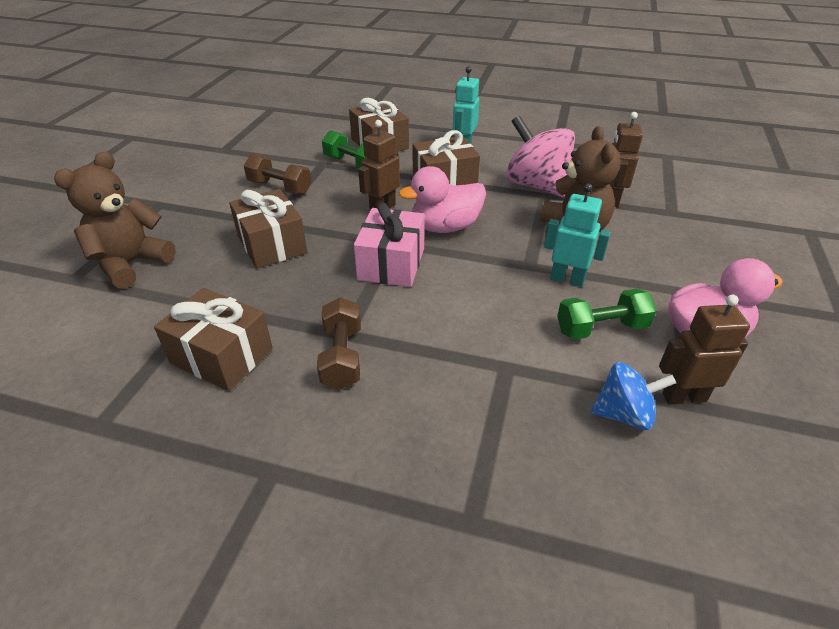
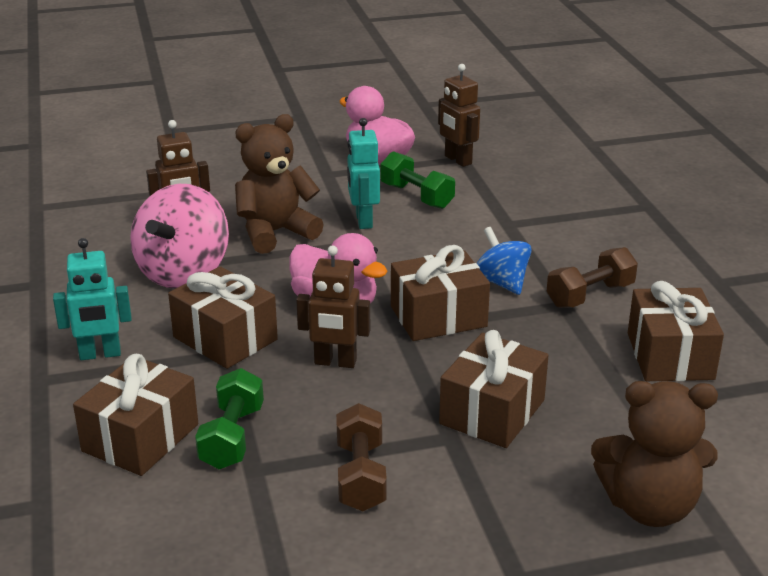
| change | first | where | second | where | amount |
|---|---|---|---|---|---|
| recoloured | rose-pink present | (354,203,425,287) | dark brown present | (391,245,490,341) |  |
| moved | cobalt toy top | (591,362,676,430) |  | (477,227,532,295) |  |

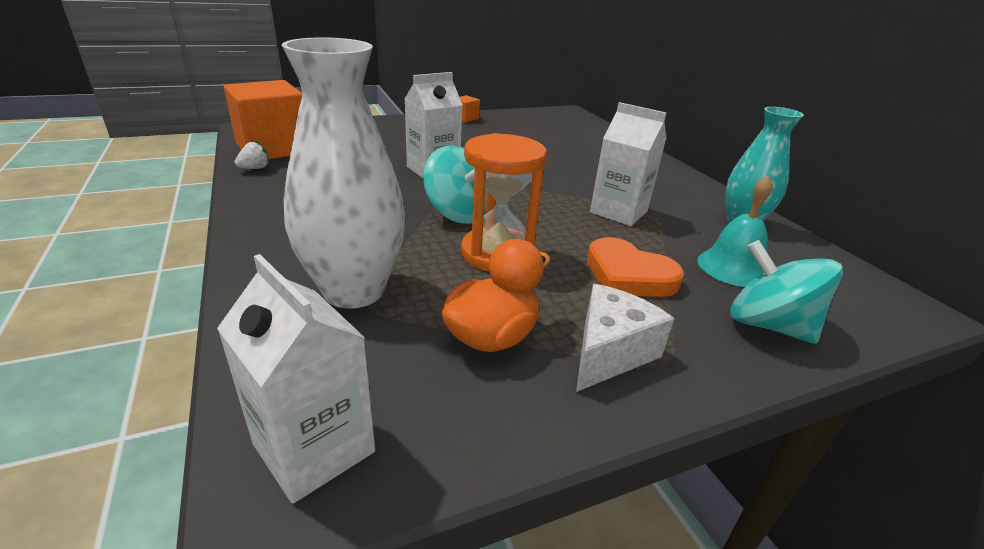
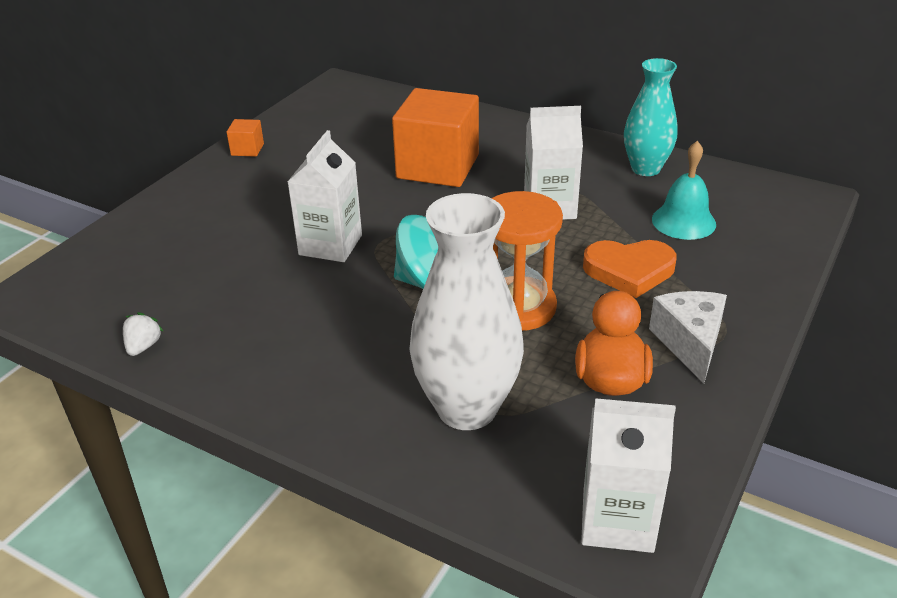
| change | first | where | second | where | amount |
|---|---|---|---|---|---|
| moved | bright orange cube | (224,80,302,159) |  | (392,88,479,187) |  |
| removed | aqua toy top | (730,240,843,344) |  |  |  |

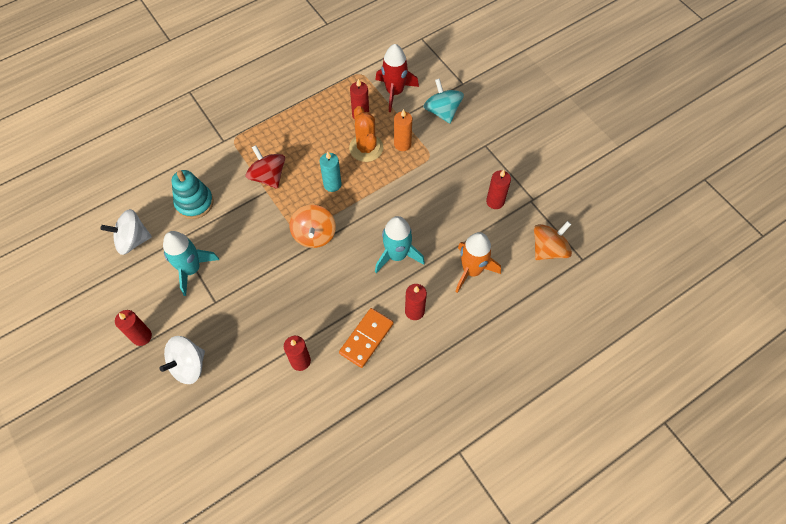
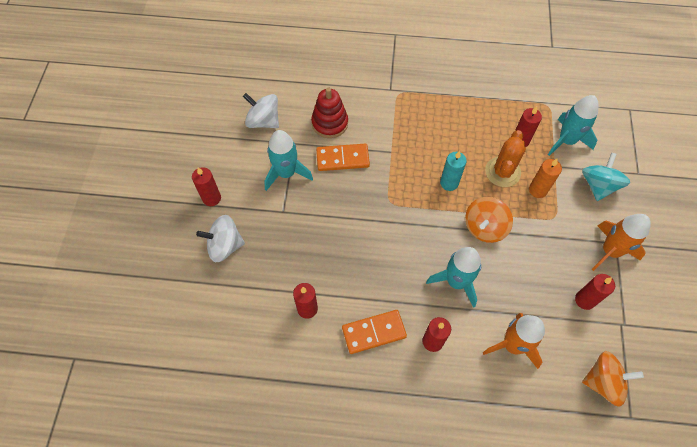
| change | first | where | second | where | amount |
|---|---|---|---|---|---|
| recoloured | aqua ring stacker | (172,170,213,219) | scarlet ring stacker | (311,88,348,138) |  |
| removed | scarlet toy top | (246,145,285,189) |  |  |  |
| moved | bright orange toy top | (289,205,336,248) |  | (465,197,513,243) |  |
| recoloured | scarlet spaceship | (375,44,419,112) | aqua spaceship | (548,95,598,156) |  |
| added |  |  | bright orange domino | (316,144,370,171) |  |
| added |  |  | bright orange spaceship | (592,214,651,271) |  |

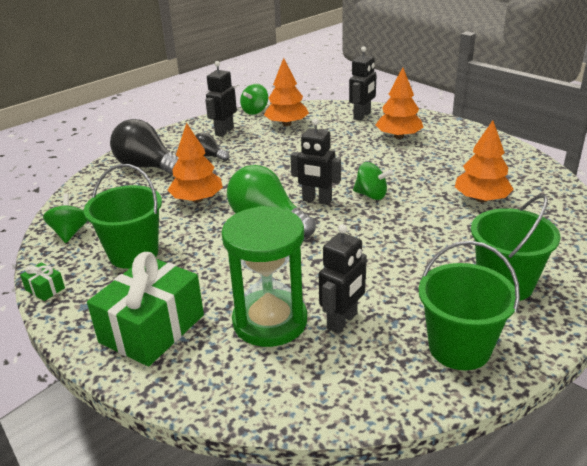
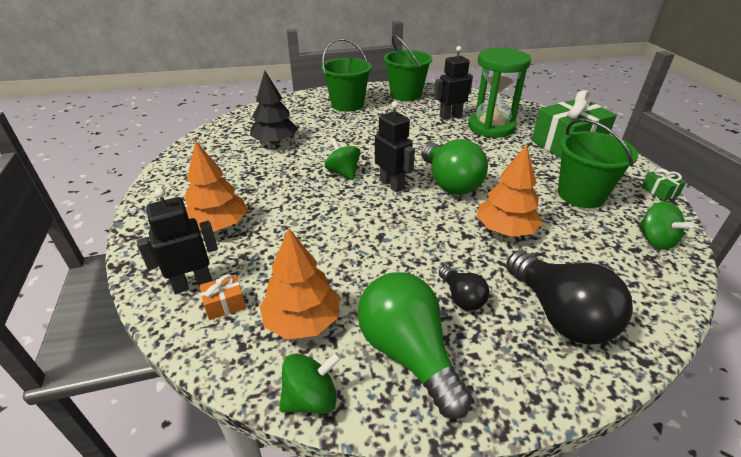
| change | first | where | second | where | amount |
|---|---|---|---|---|---|
| turned | green toy top | (43,194,88,243) |  | (638,201,694,250) | 45 degrees counterclockwise |
| replaced | ebony robot figure | (205,61,237,137) | green lightbulb | (358,272,472,419) |  |
| recoloured | bright orange tree | (455,120,514,202) | ebony tree | (250,71,298,145) |  |
| added |  |  | bright orange present | (200,274,246,320) |  |

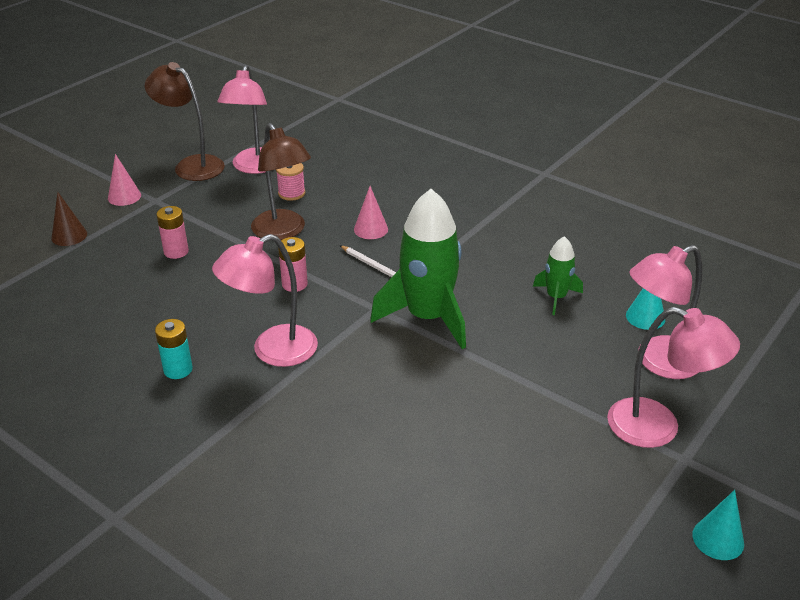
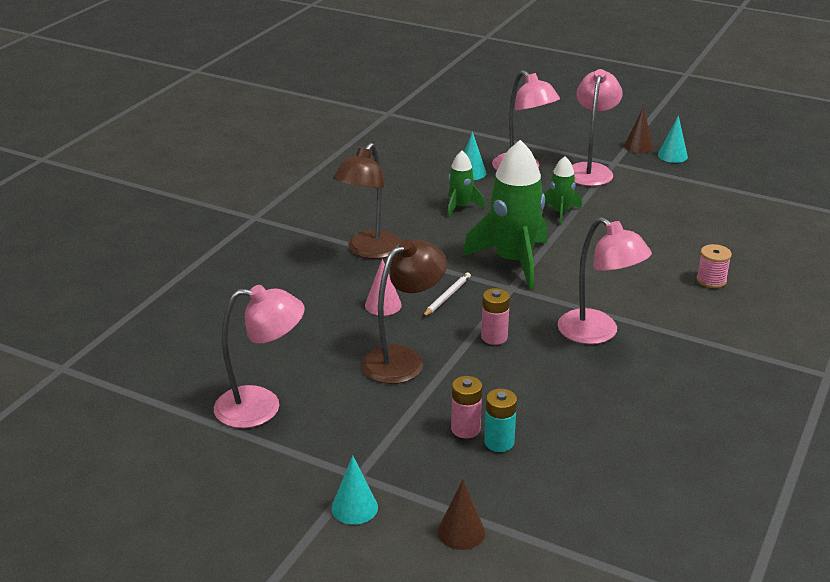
| change | first | where | second | where | amount |
|---|---|---|---|---|---|
| recoloured | rose-pink solid cone | (108,154,141,206) | aqua solid cone | (332,455,378,525) |  |
| moved | dark brown lamp | (145,62,225,181) |  | (333,143,401,259) |  |
| moved | aqua AA battery | (155,319,193,379) |  | (484,389,517,452) |  |
| moved | rose-pink reel of thread | (276,163,305,201) |  | (696,244,732,288) |  |
| added |  |  | green spaceship | (544,156,582,225) |  |
| added |  |  | dark brown solid cone | (624,107,653,153) |  |

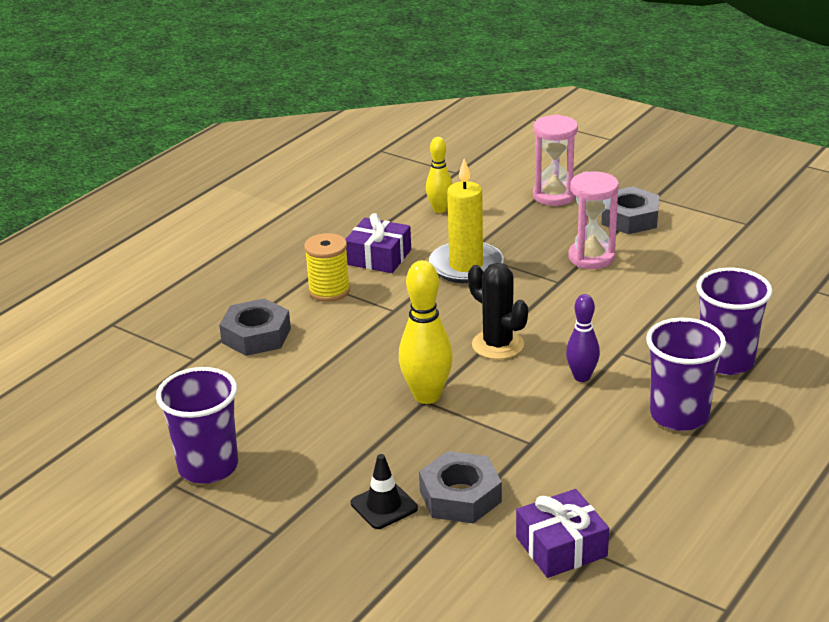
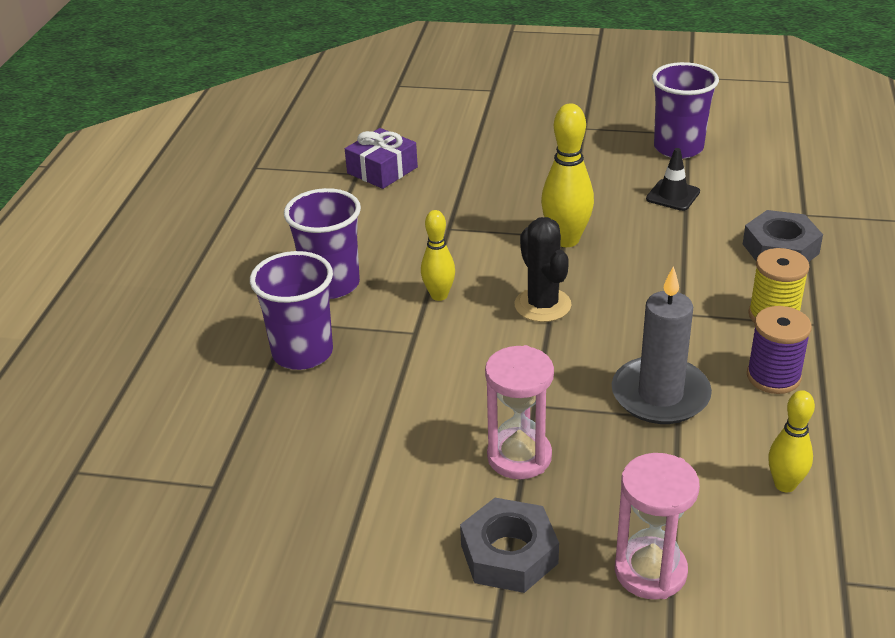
| change | first | where | second | where | amount |
|---|---|---|---|---|---|
| replaced | royal purple present | (345,213,411,273) | royal purple reel of thread | (747,306,812,394) |  |
| moved | ebony road cone | (351,454,418,529) |  | (646,148,700,211) |  |
| removed | ash-grey hex nut | (419,451,502,524) |  |  |  |
| recoloured | yellow candle | (429,159,504,283) | ash-grey candle | (612,266,712,424) |  |
| turned | ebony prickly plant | (468,263,528,360) |  | (514,217,571,322) | 45 degrees clockwise |
| recoloured | royal purple tenpin | (566,294,600,382) | yellow tenpin | (421,210,455,301) |  |

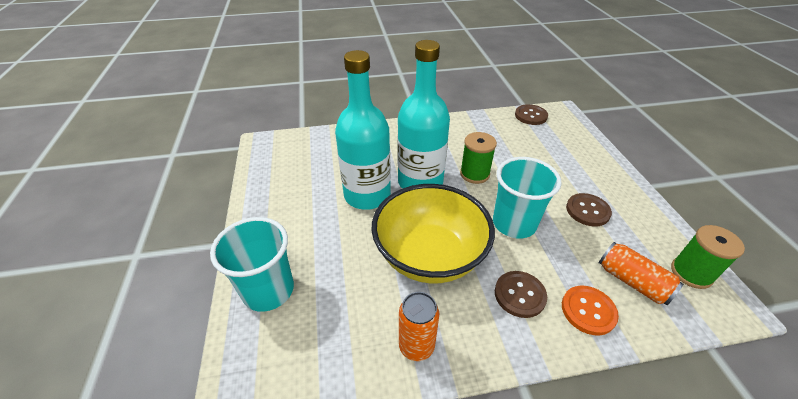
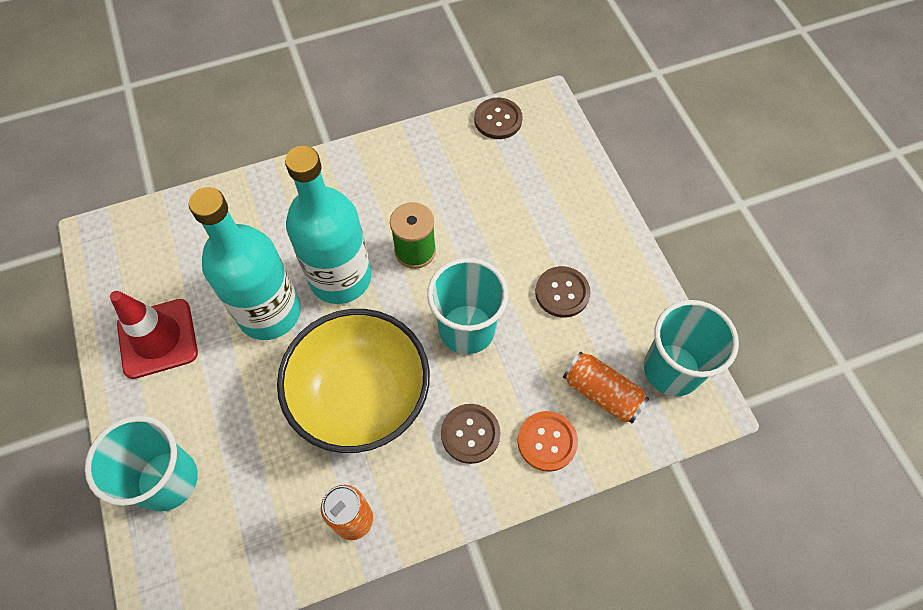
| change | first | where | second | where | amount |
|---|---|---|---|---|---|
| replaced | green reel of thread | (671,225,745,289) | aqua beaker | (644,300,739,396) |  |
| added |  |  | scarlet road cone | (110,291,198,379) |  |

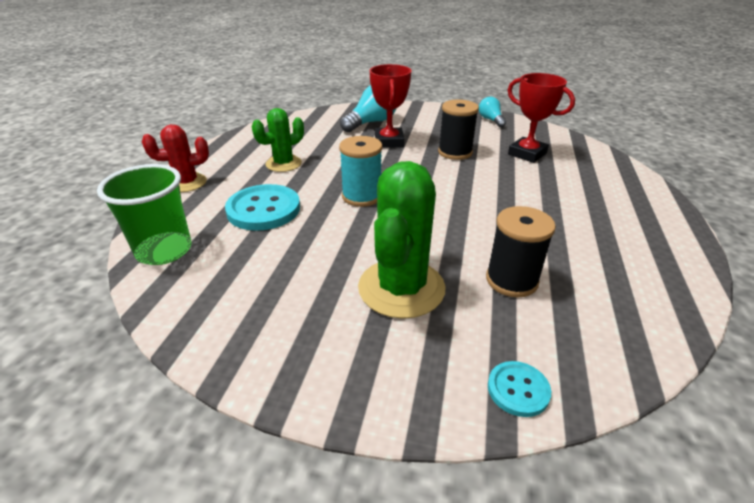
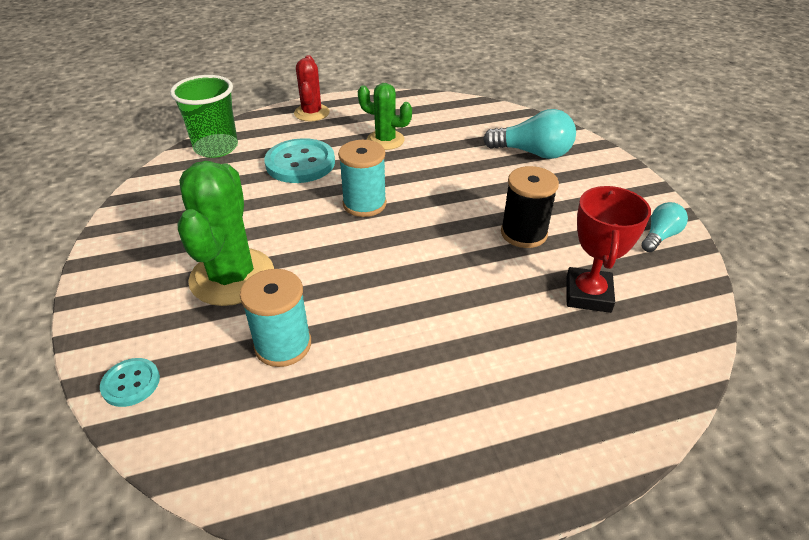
| change | first | where | second | where | amount |
|---|---|---|---|---|---|
| turned | scarlet prickly plant | (142,124,209,192) |  | (294,55,330,121) | 45 degrees clockwise |
| turned | green prickly plant | (358,161,446,319) |  | (178,161,274,306) | 75 degrees counterclockwise |
| removed | scarlet award cup | (370,64,411,148) |  |  |  |
| recoloured | ebony reel of thread | (486,206,556,297) | aqua reel of thread | (240,269,311,367) |  |

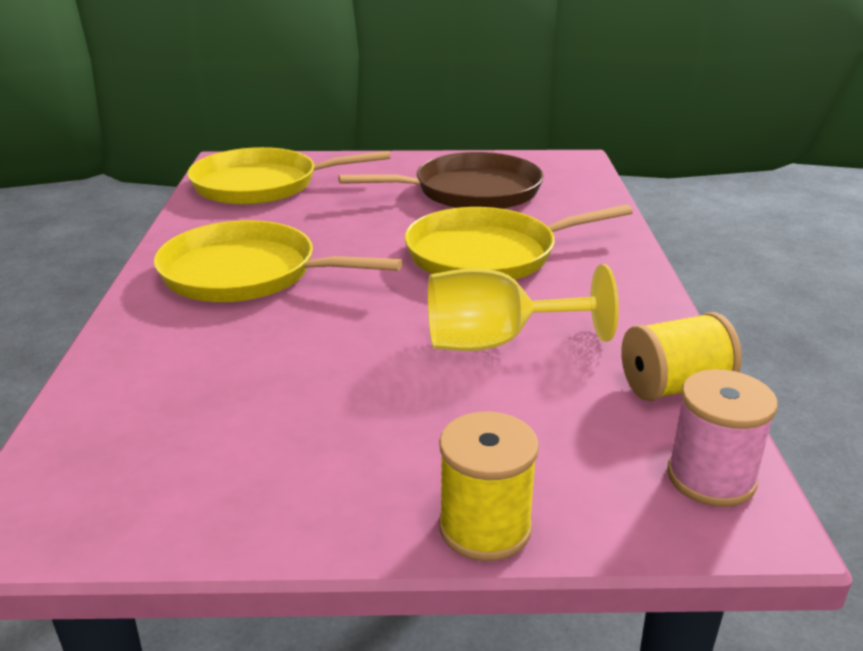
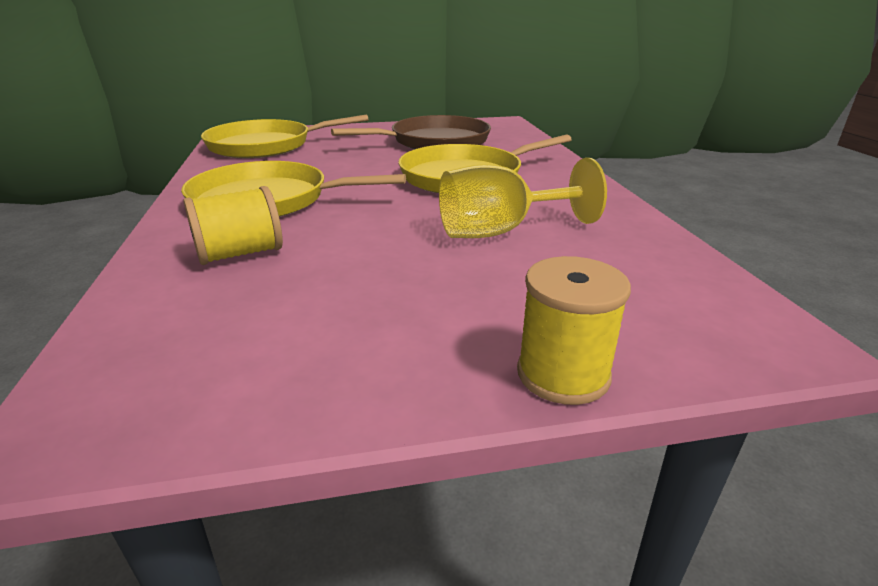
| change | first | where | second | where | amount |
|---|---|---|---|---|---|
| moved | yellow reel of thread | (621,312,742,401) |  | (183,186,283,265) |  |
| removed | rose-pink reel of thread | (667,369,778,507) |  |  |  |

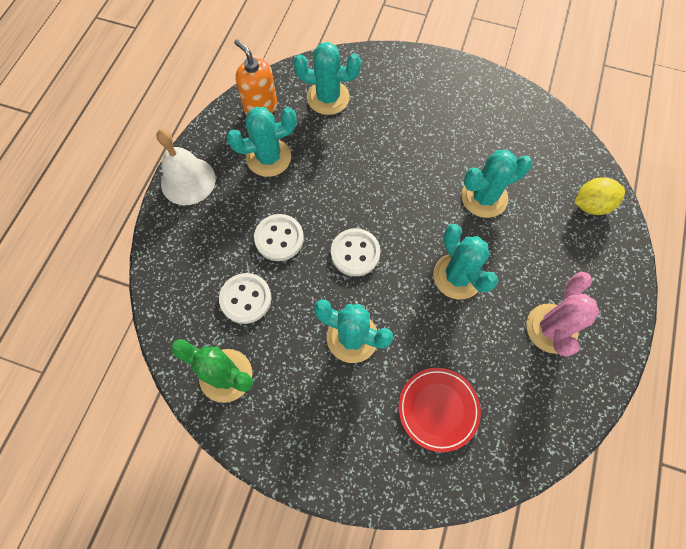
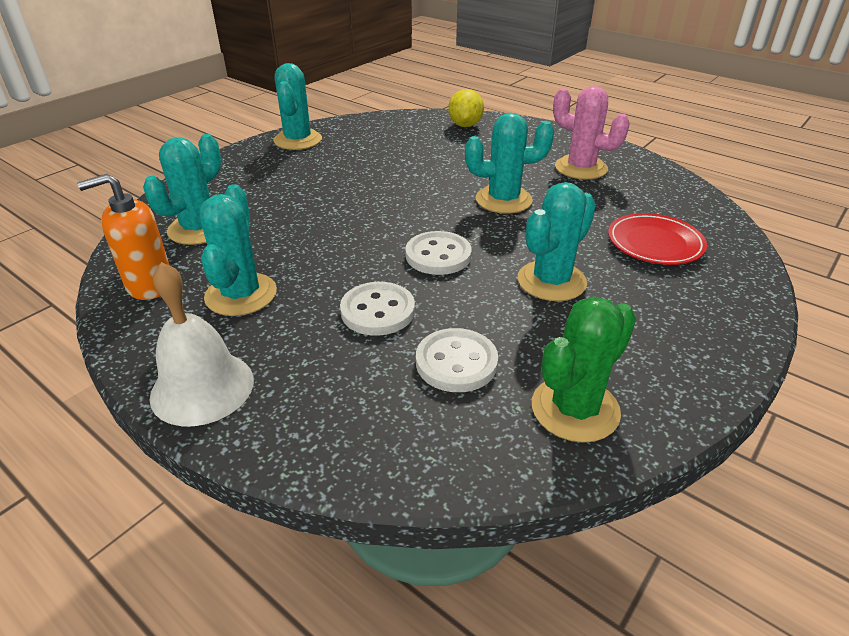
| change | first | where | second | where | amount |
|---|---|---|---|---|---|
| moved | aqua prickly plant | (461,150,532,218) |  | (274,63,322,150) |  |

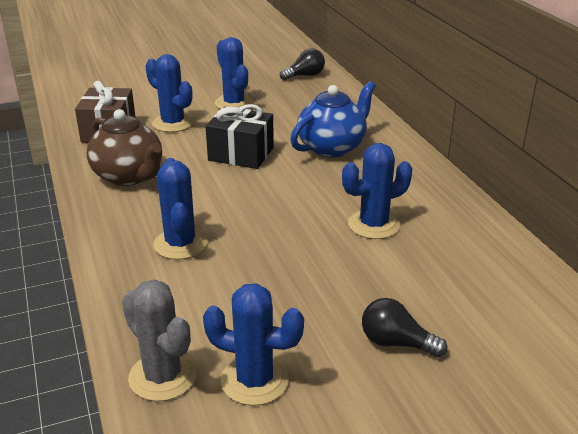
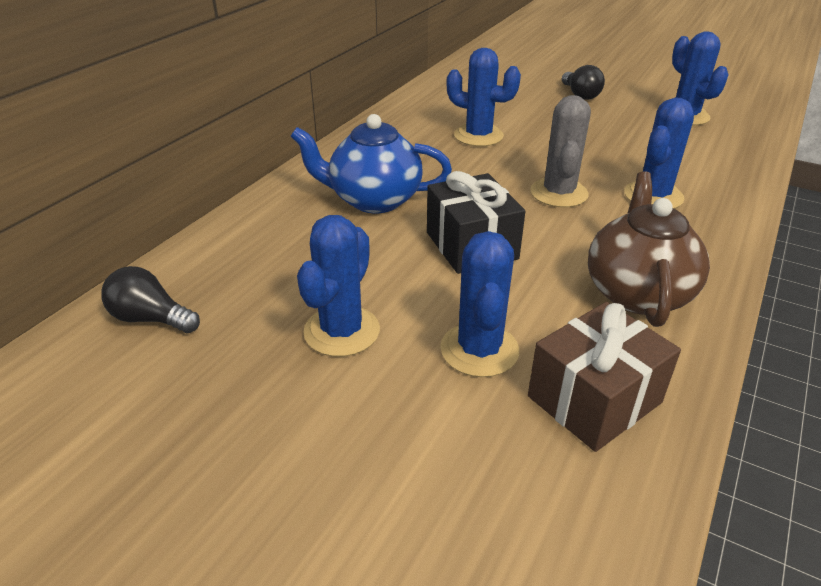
| change | first | where | second | where | amount |
|---|---|---|---|---|---|
| moved | ash-grey prickly plant | (122,279,197,401) |  | (530,95,591,207) |  |

